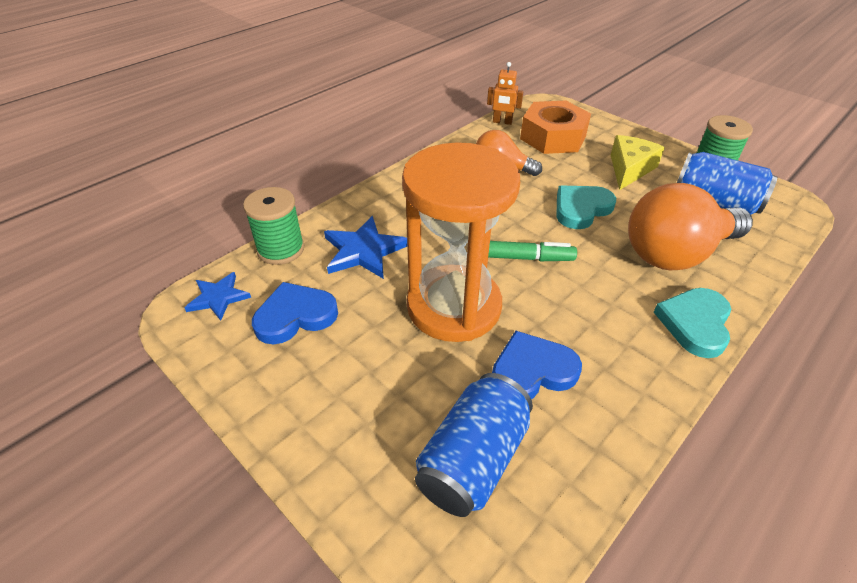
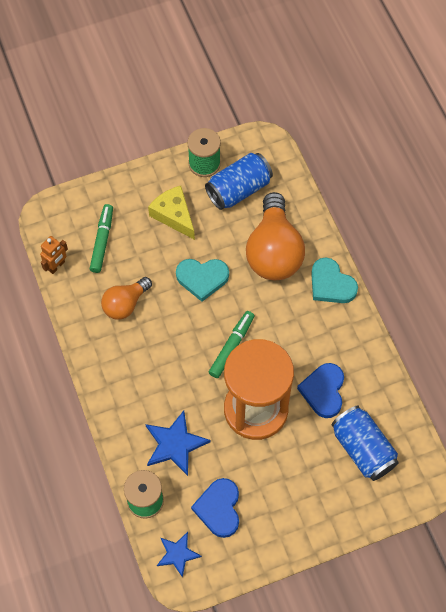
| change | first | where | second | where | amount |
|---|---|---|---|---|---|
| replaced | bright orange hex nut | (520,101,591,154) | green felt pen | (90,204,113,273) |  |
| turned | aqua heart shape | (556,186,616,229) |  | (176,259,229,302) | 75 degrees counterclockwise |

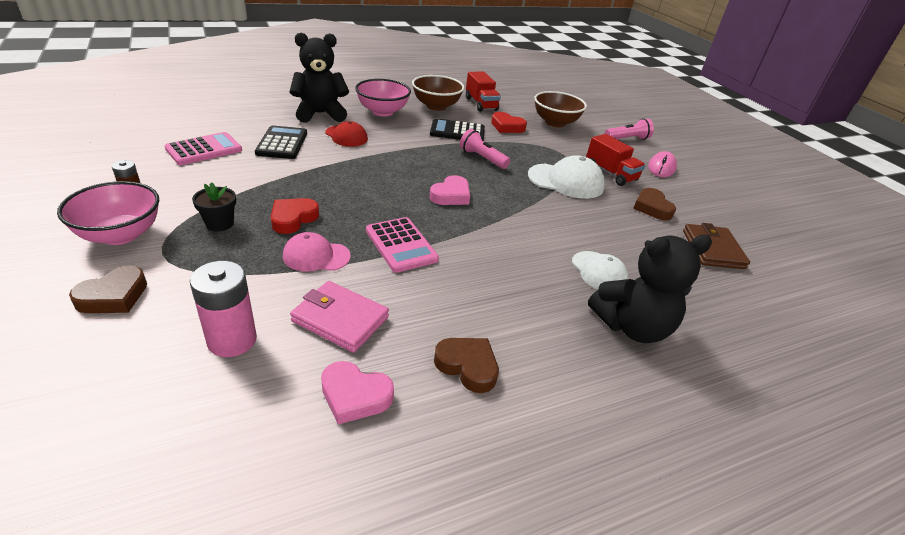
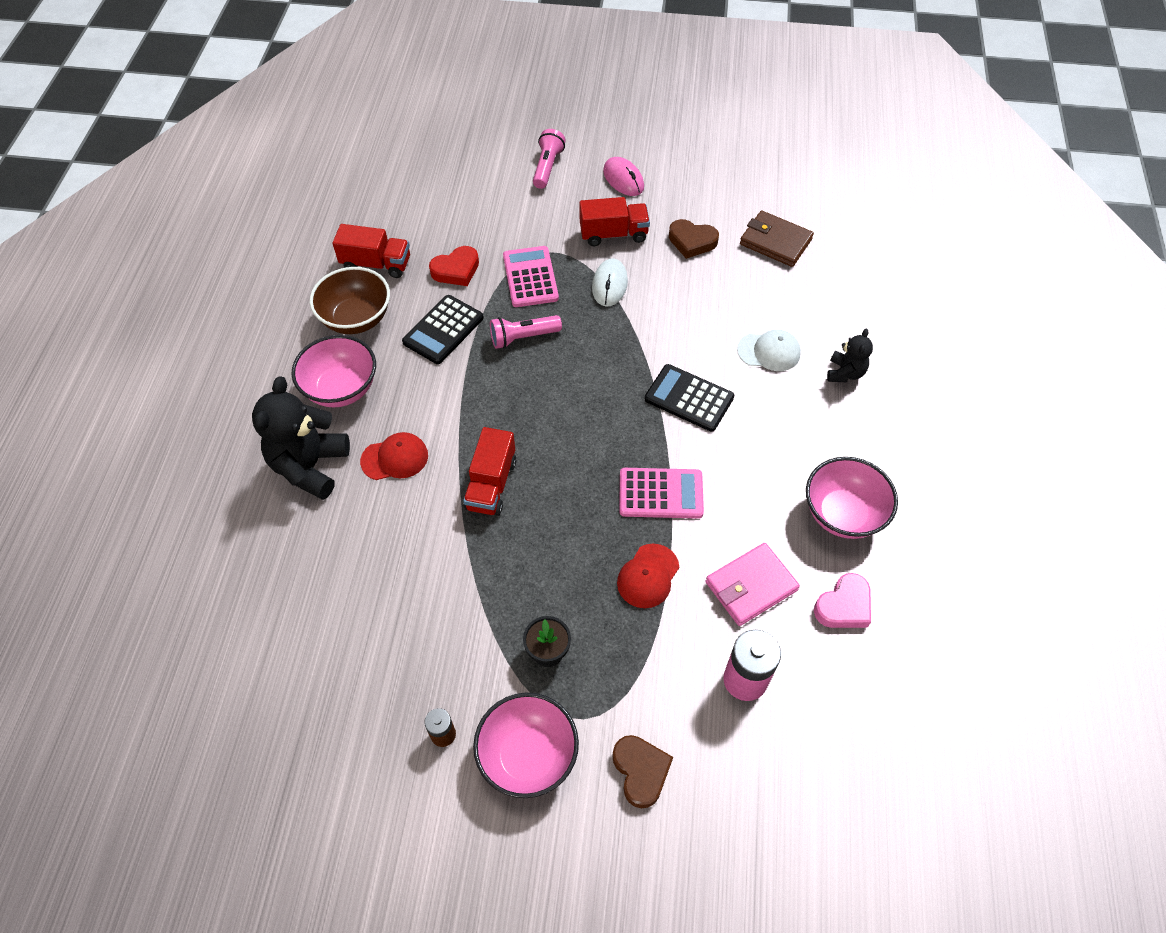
| change | first | where | second | where | amount |
|---|---|---|---|---|---|
| moved | rose-pink calculator | (165,132,242,165) |  | (503,246,559,307) |  |
| moved | ebony calculator | (255,126,307,159) |  | (645,364,734,432) |  |
| removed | scarlet heart shape | (271,198,319,234) |  |  |  |
| recoloured | rose-pink peaked cap | (283,232,351,271) | scarlet peaked cap | (617,544,679,608) |  |
| removed | rose-pink heart shape | (429,175,470,205) |  |  |  |
| replaced | dark brown heart shape | (434,338,499,393) | rose-pink serving bowl | (806,457,898,539) |  |
| replaced | snow-white peaked cap | (528,155,605,199) | snow-white mouse | (592,259,628,306) |  |
| removed | dark brown serving bowl | (534,91,587,127) |  |  |  |
| resized | ebony teddy bear | (588,235,712,343) |  | (827,329,873,382) | x0.53 |
| added |  |  | scarlet toy truck | (463,427,516,516) |  |

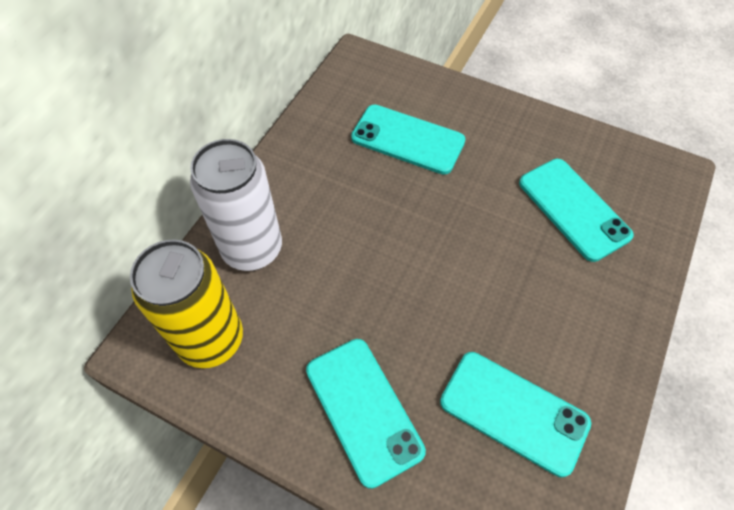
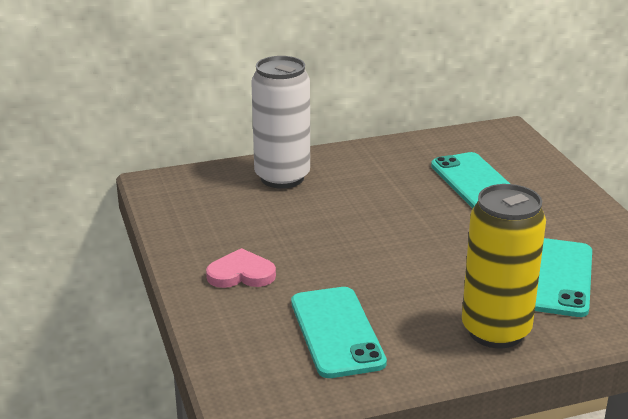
| change | first | where | second | where | amount |
|---|---|---|---|---|---|
| moved | yellow can | (130,239,243,368) |  | (462,184,546,348) |  |
| replaced | aqua mobile phone | (306,339,426,489) | rose-pink heart shape | (206,248,276,288) |  |

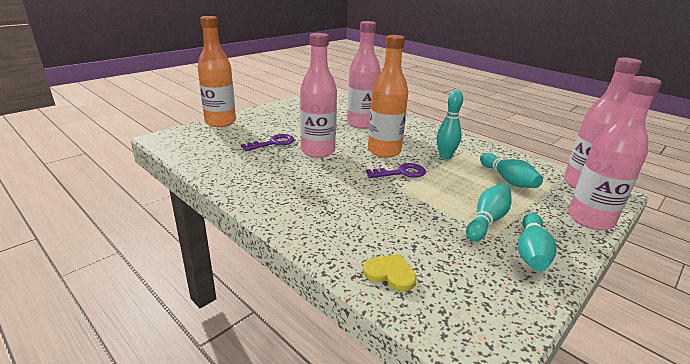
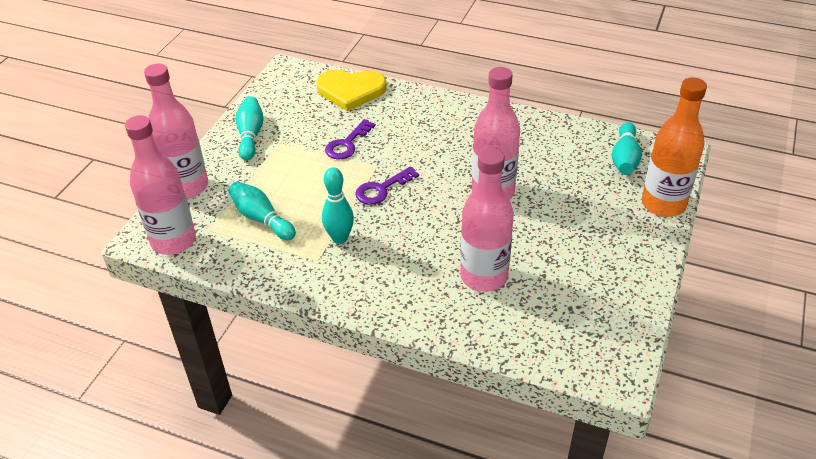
| change | first | where | second | where | amount |
|---|---|---|---|---|---|
| moved | royal purple key | (241,134,295,151) |  | (325,119,376,159) |  |
| resized | yellow heart shape | (363,254,417,291) |  | (316,70,387,111) | x1.85 |
| removed | bright orange flask | (368,35,408,158) |  |  |  |
| moved | aqua tenpin | (466,183,511,242) |  | (612,122,642,175) |  |

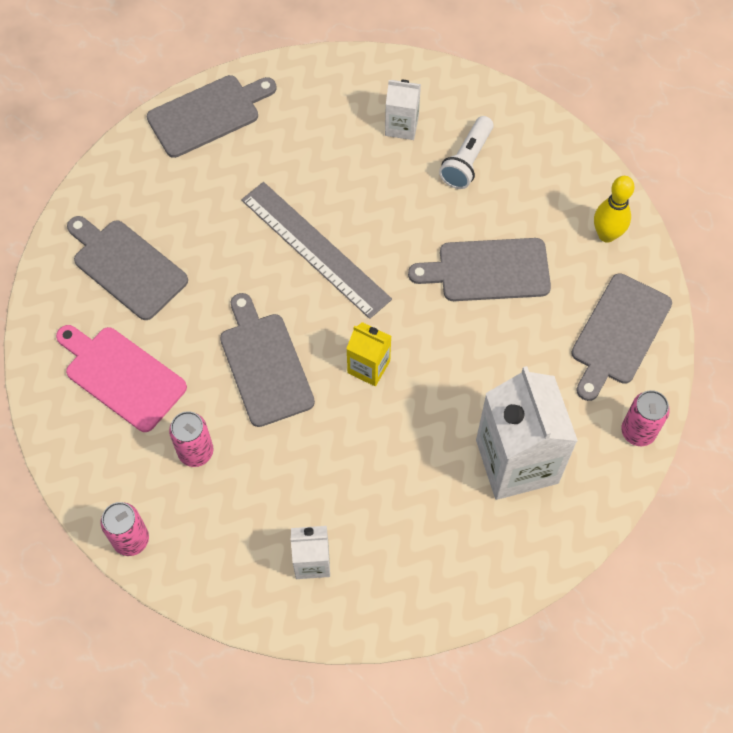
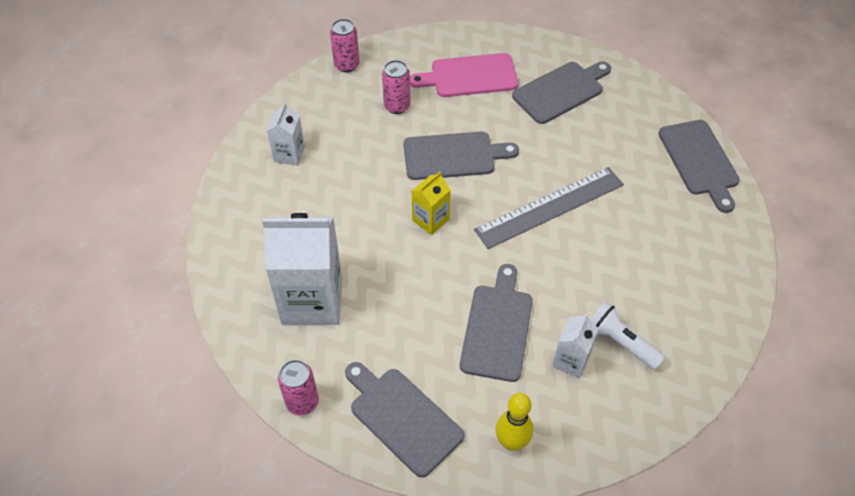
| change | first | where | second | where | amount |
|---|---|---|---|---|---|
| turned | rose-pink cutting board | (56,325,187,432) |  | (410,53,518,97) | 150 degrees counterclockwise |
| moved | snow-white milk carton | (385,80,421,140) |  | (552,313,599,378) |  |

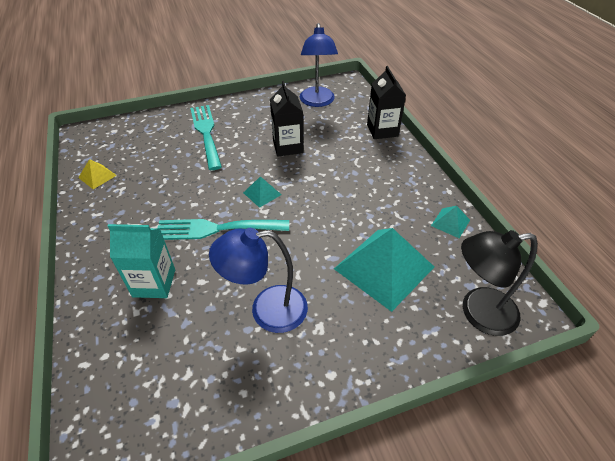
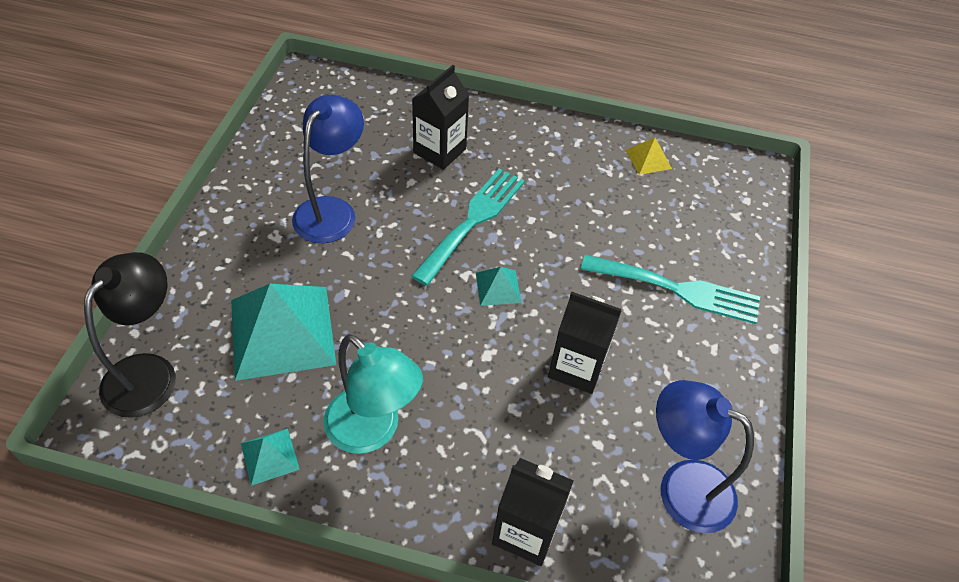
| change | first | where | second | where | amount |
|---|---|---|---|---|---|
| recoloured | aqua milk carton | (108,224,175,298) | ebony milk carton | (412,65,469,170) |  |
| added |  |  | aqua lamp | (323,334,423,454) |  |

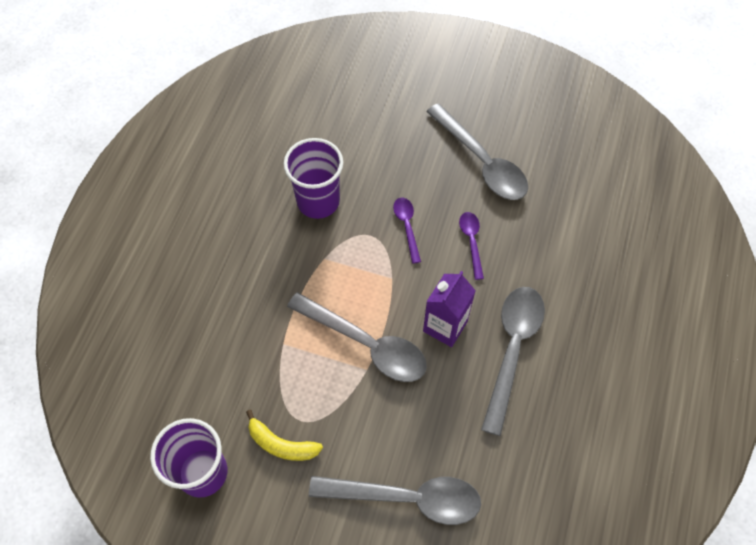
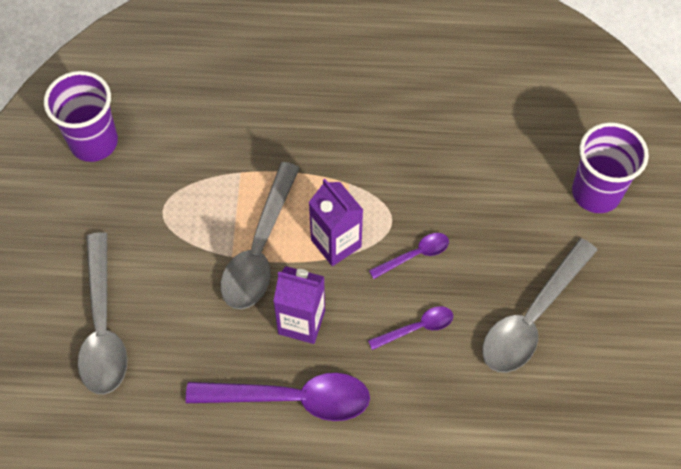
| change | first | where | second | where | amount |
|---|---|---|---|---|---|
| removed | yellow toy banana | (246,410,323,461) |  |  |  |
| moved | royal purple beaker | (284,138,343,219) |  | (572,122,649,213) |  |
| recoloured | ash-grey spoon | (481,287,545,436) | royal purple spoon | (185,373,370,421) |  |
| added |  |  | royal purple milk carton | (309,179,363,266) |  |

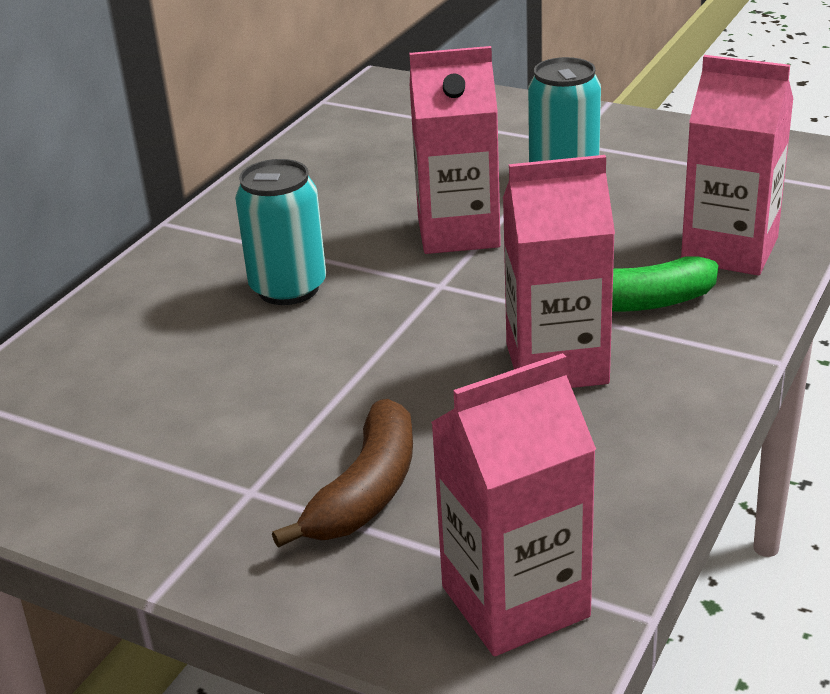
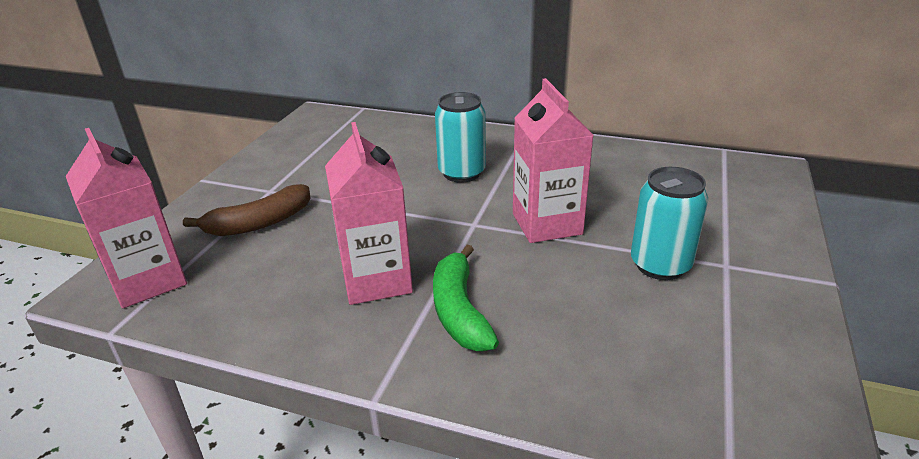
| change | first | where | second | where | amount |
|---|---|---|---|---|---|
| turned | dark brown toy banana | (272,399,413,548) |  | (183,184,311,236) | 45 degrees counterclockwise |
| removed | rose-pink milk carton | (681,55,794,275) |  |  |  |

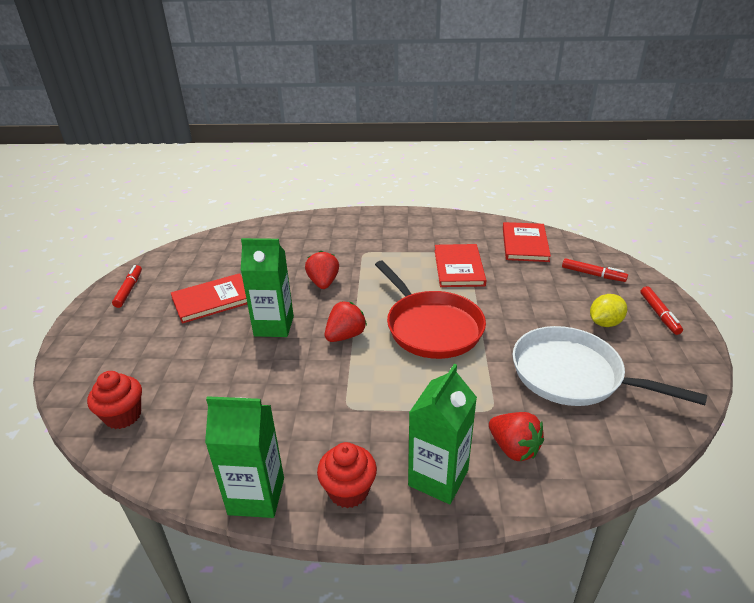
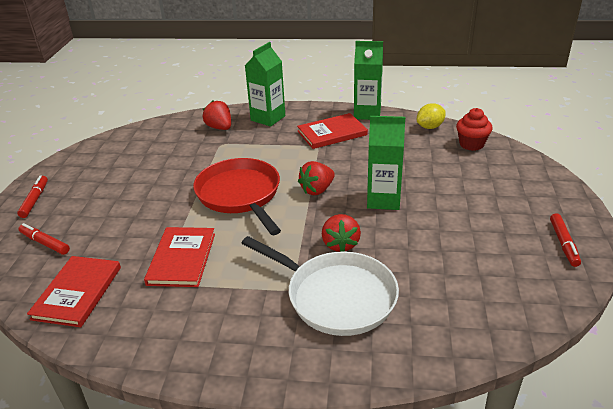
| change | first | where | second | where | amount |
|---|---|---|---|---|---|
| moved | scarlet hardcover | (171,273,247,324) |  | (297,113,368,149) |  |
| removed | scarlet cupcake | (317,442,377,508) |  |  |  |
| moved | snow-white pan | (513,326,707,406) |  | (242,236,399,336) |  |
| moved | yellow lemon | (590,294,627,327) |  | (417,103,446,129) |  |

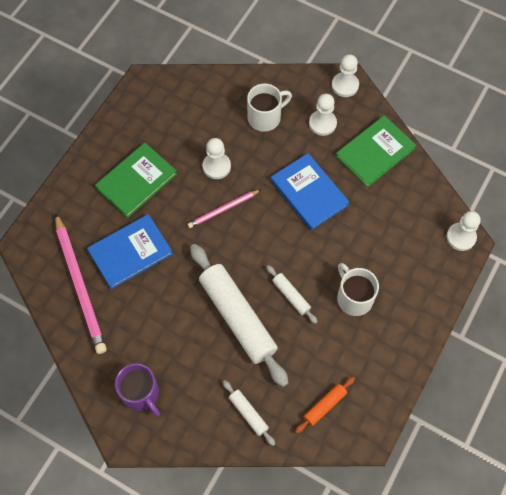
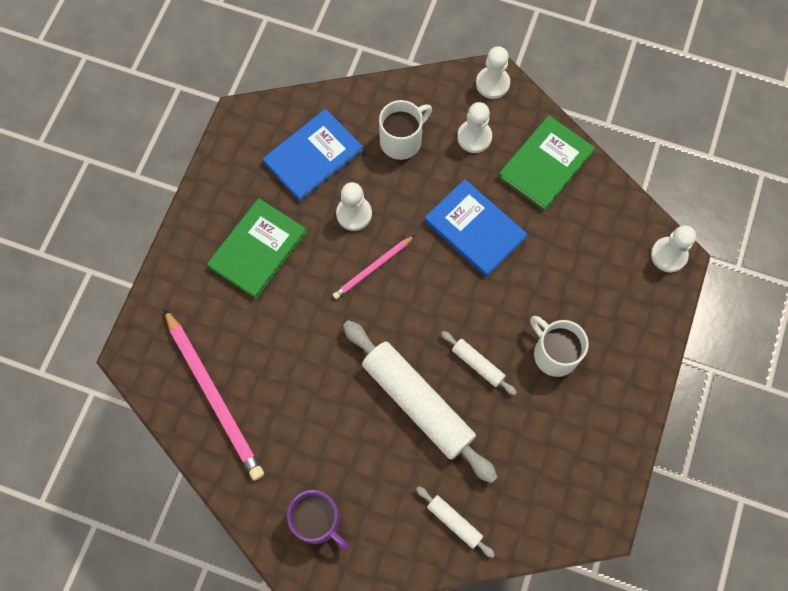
| change | first | where | second | where | amount |
|---|---|---|---|---|---|
| moved | cobalt hardcover | (87,214,173,289) |  | (263,109,363,202) |  |
| removed | bright orange rolling pin | (295,377,355,433) |  |  |  |

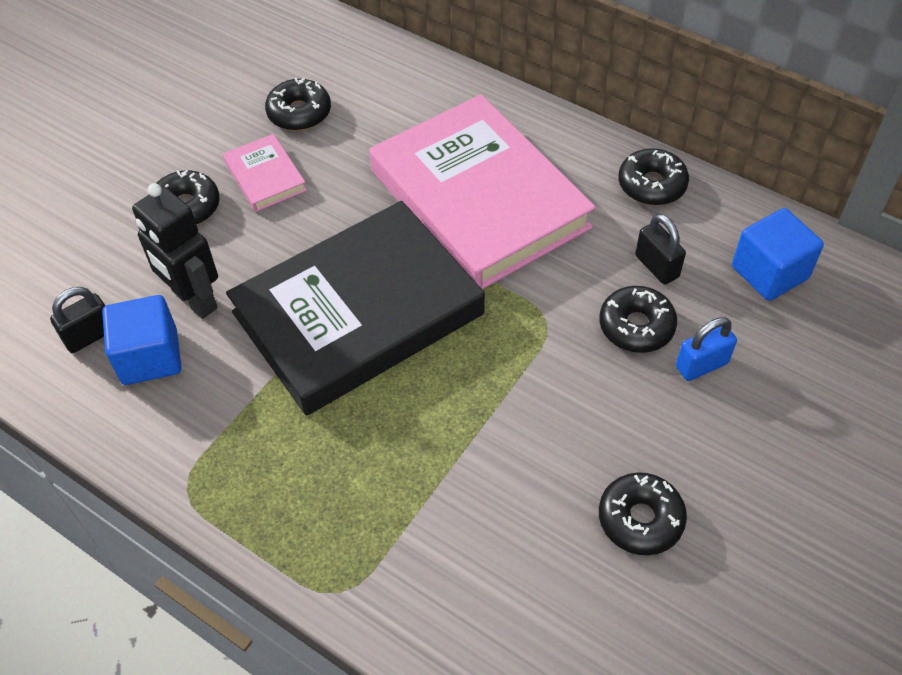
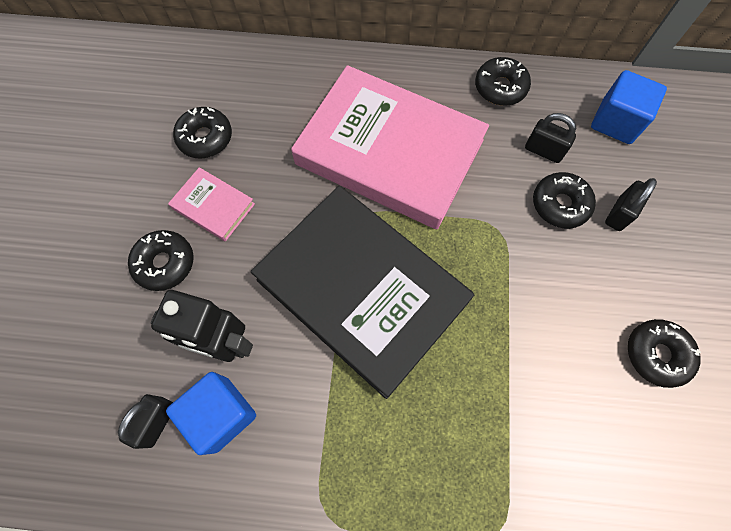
| change | first | where | second | where | amount |
|---|---|---|---|---|---|
| turned | ebony hardcover | (226,201,485,415) |  | (251,186,474,399) | 75 degrees counterclockwise |
| recoloured | cobalt lock | (676,317,737,381) | ebony lock | (605,178,657,231) |  |

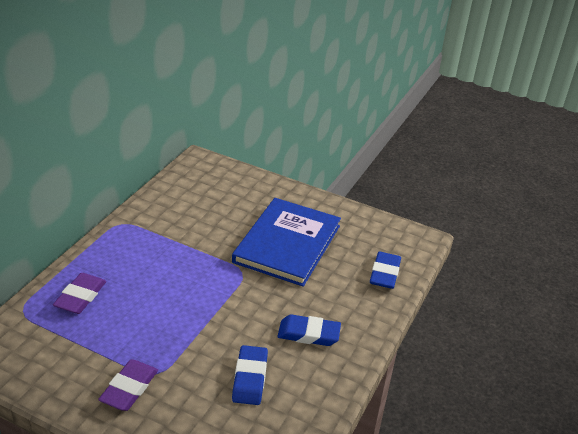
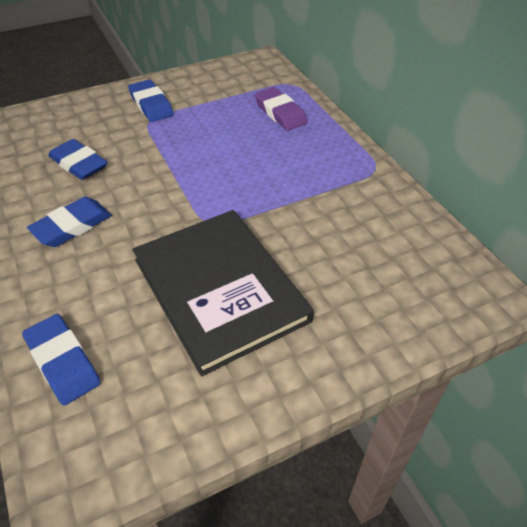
| change | first | where | second | where | amount |
|---|---|---|---|---|---|
| recoloured | royal purple gum eraser | (98,359,158,411) | cobalt gum eraser | (128,80,174,122) |  |
| recoloured | cobalt hardcover | (232,198,341,287) | ebony hardcover | (132,210,314,376) |  |

